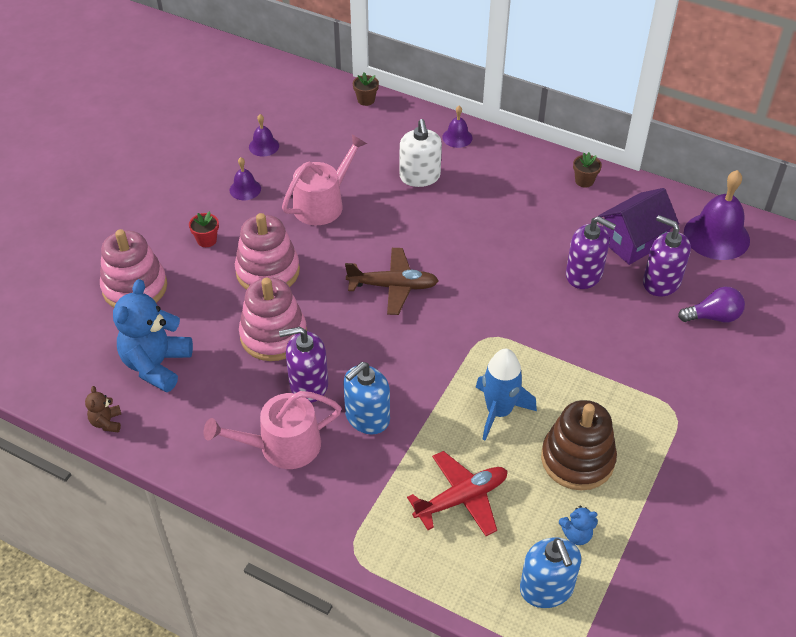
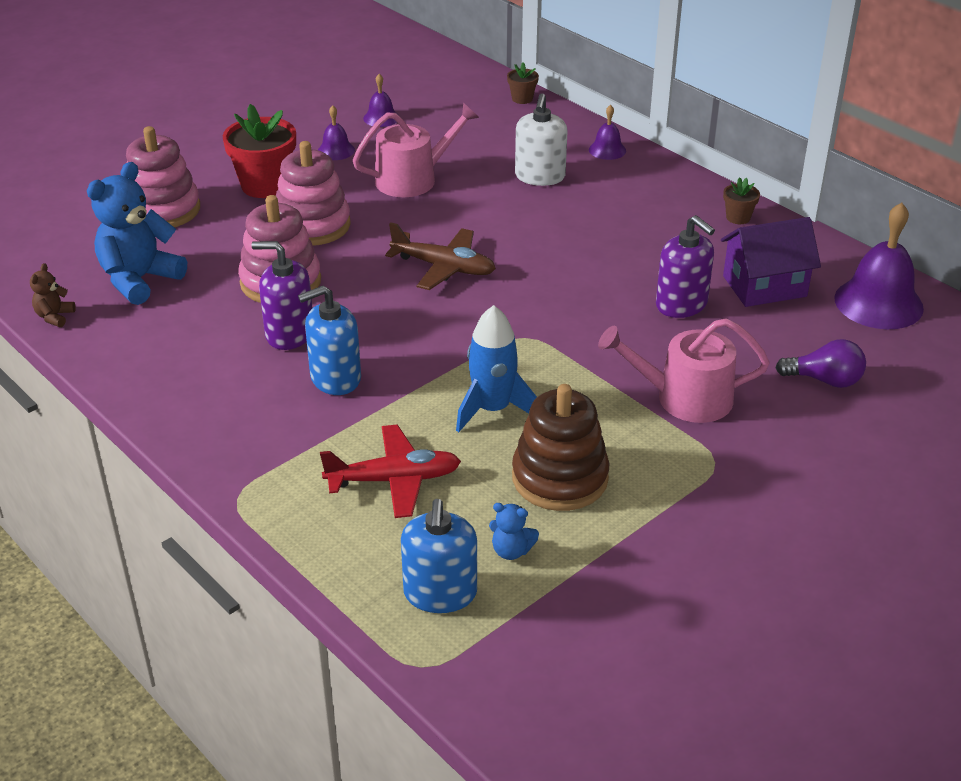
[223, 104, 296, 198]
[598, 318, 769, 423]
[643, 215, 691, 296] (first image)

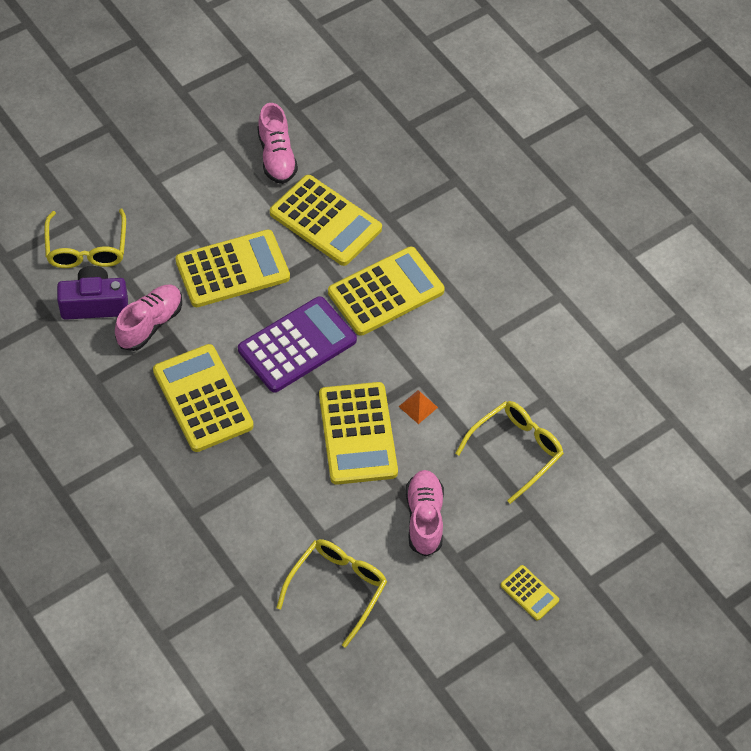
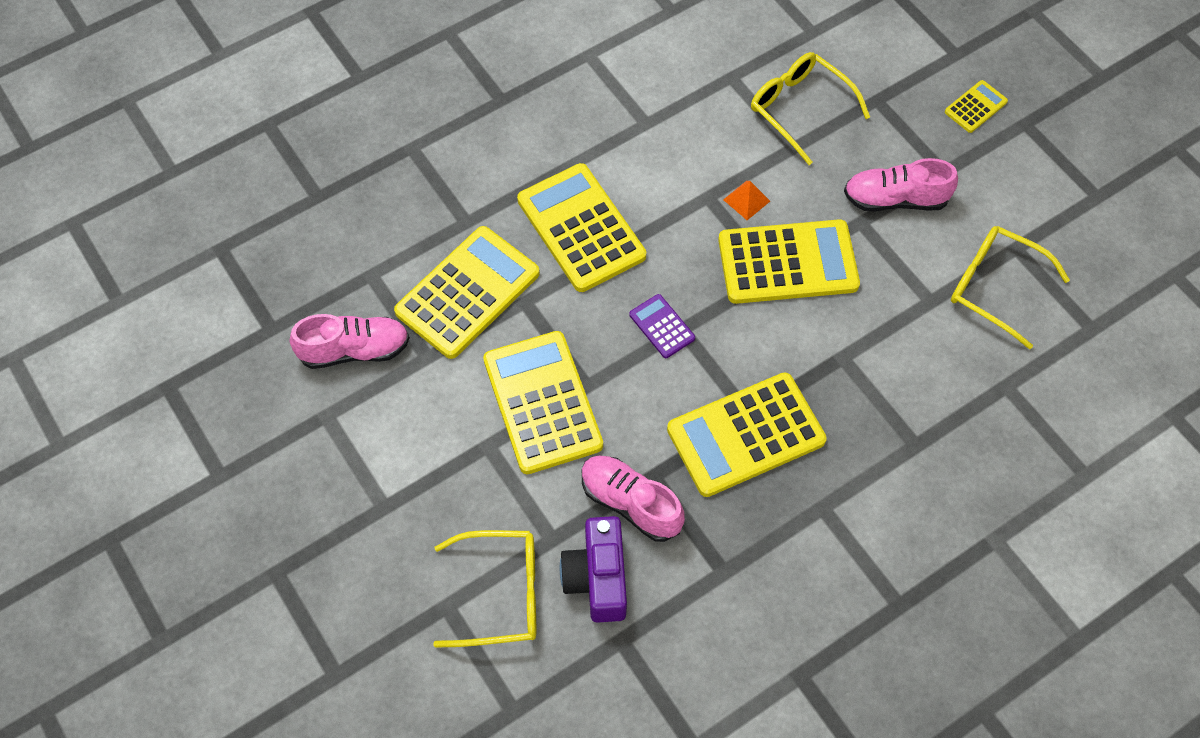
[629, 294, 695, 358]

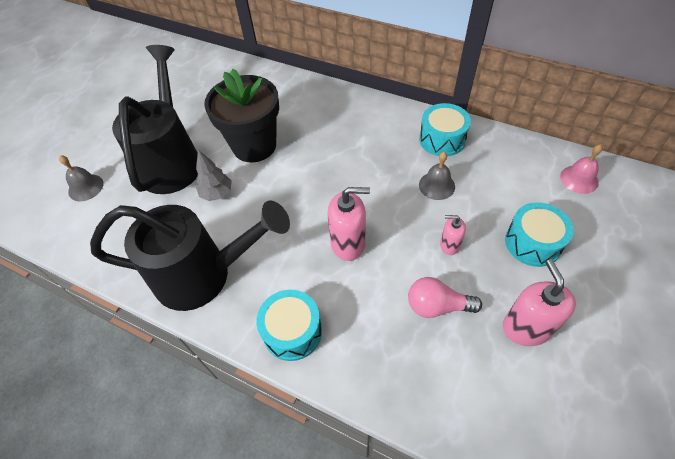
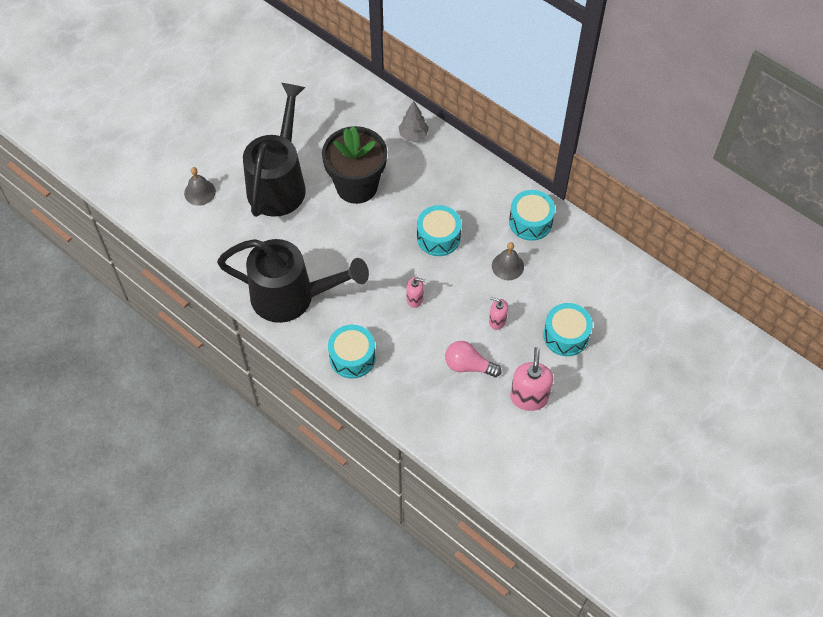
[399, 101, 429, 141]
[406, 277, 425, 308]
[417, 205, 461, 256]
[560, 144, 602, 194] (first image)

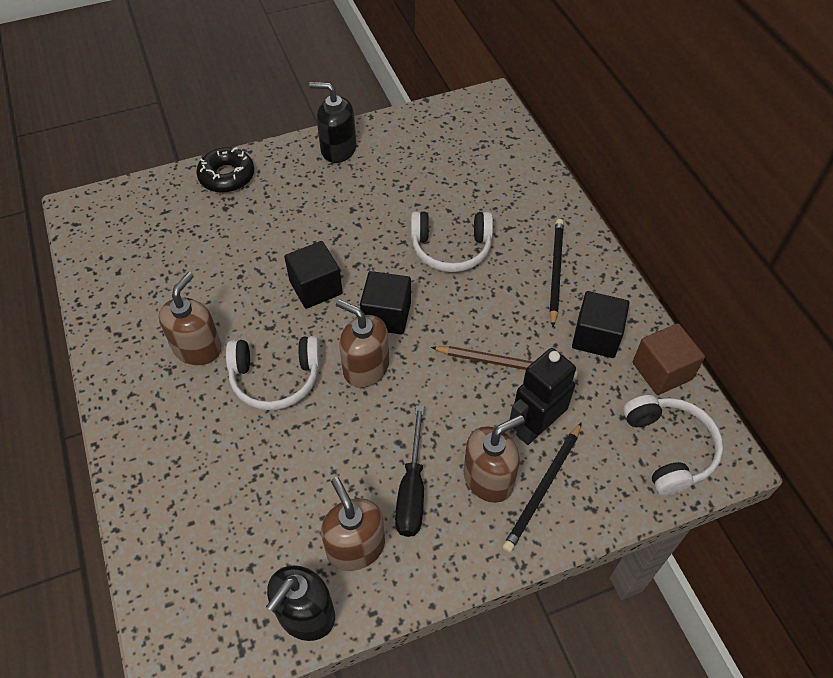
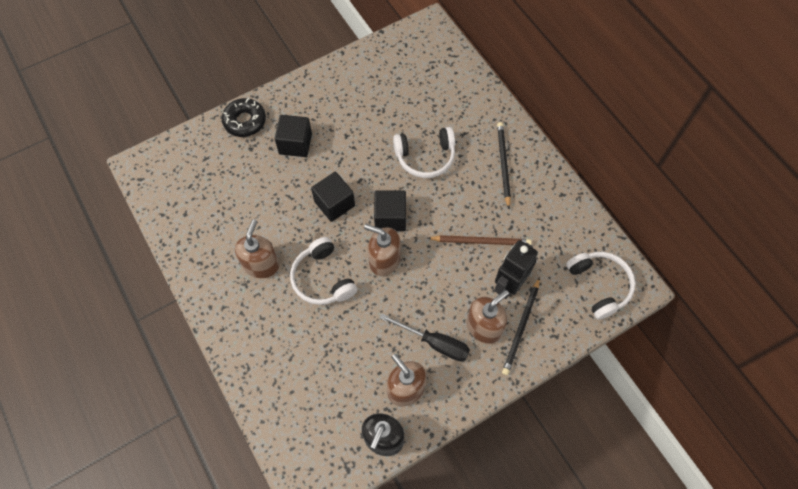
[275, 115, 312, 157]
[290, 237, 357, 305]
[380, 313, 470, 361]
[309, 82, 356, 163] (first image)
[633, 323, 705, 395] (first image)

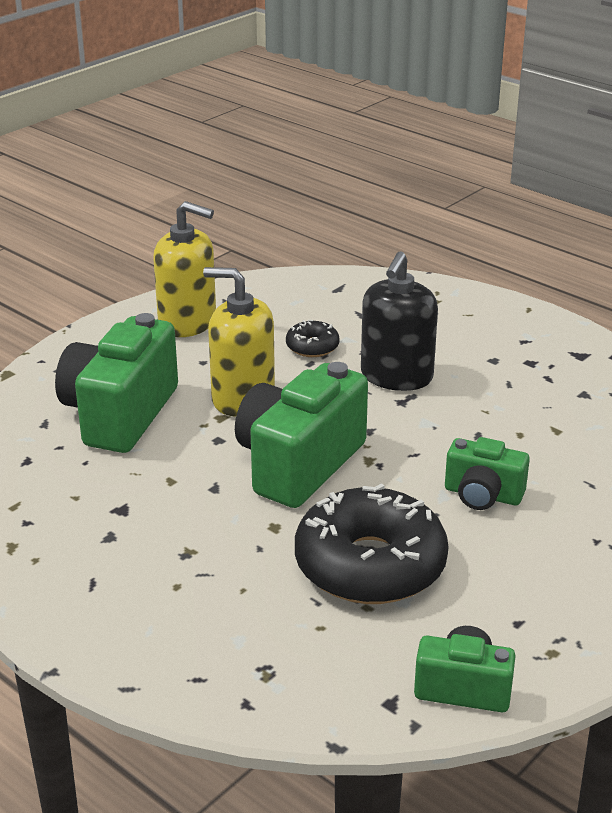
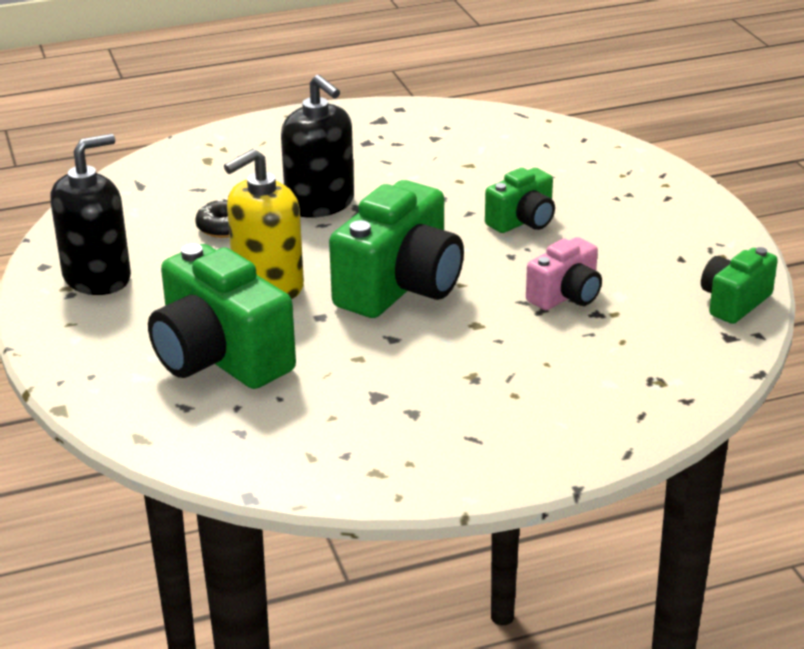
[50, 134, 131, 295]
[329, 180, 464, 318]
[526, 237, 602, 310]

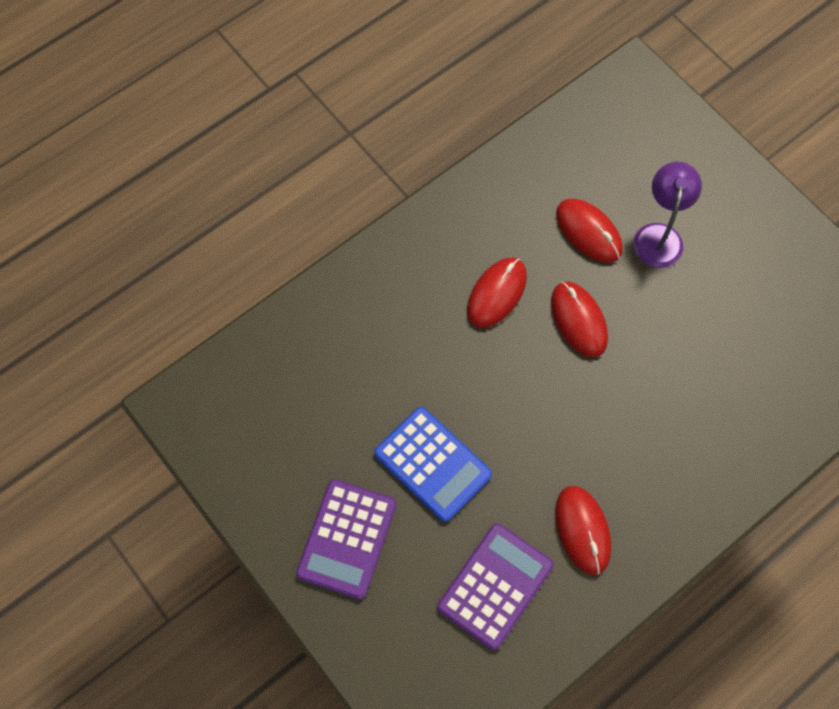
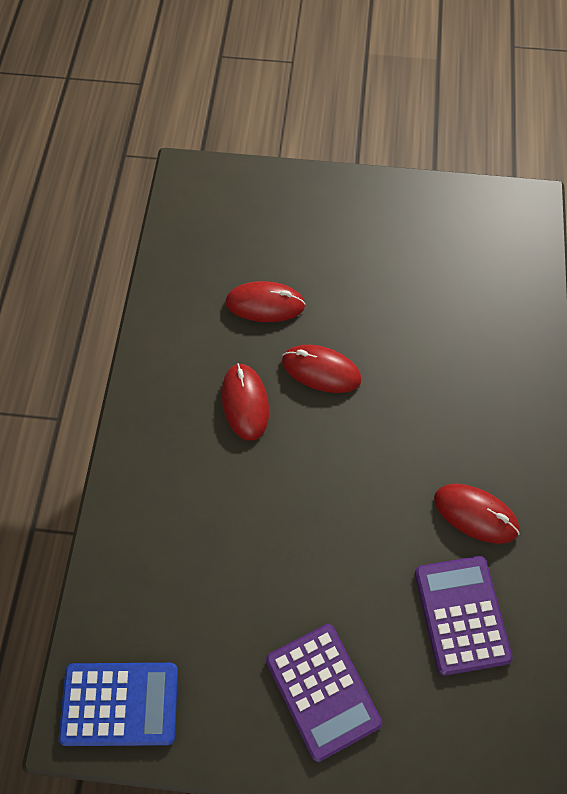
[59, 663, 178, 746]
[633, 162, 702, 268] (first image)

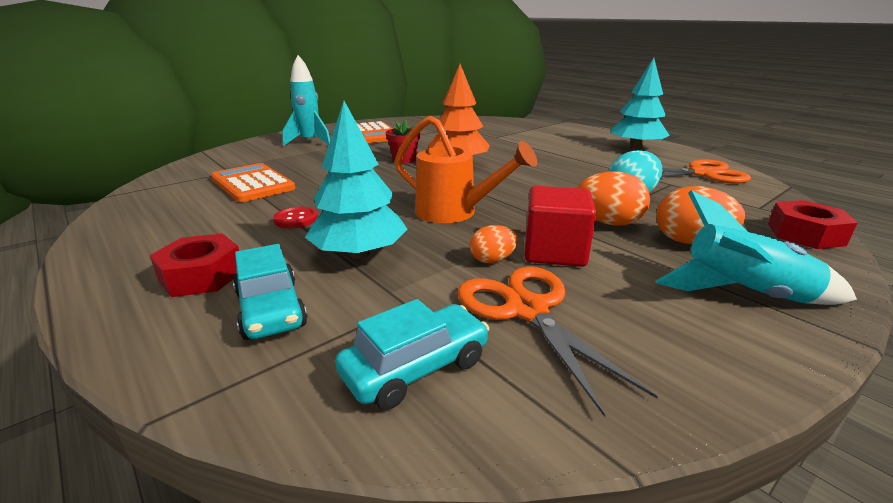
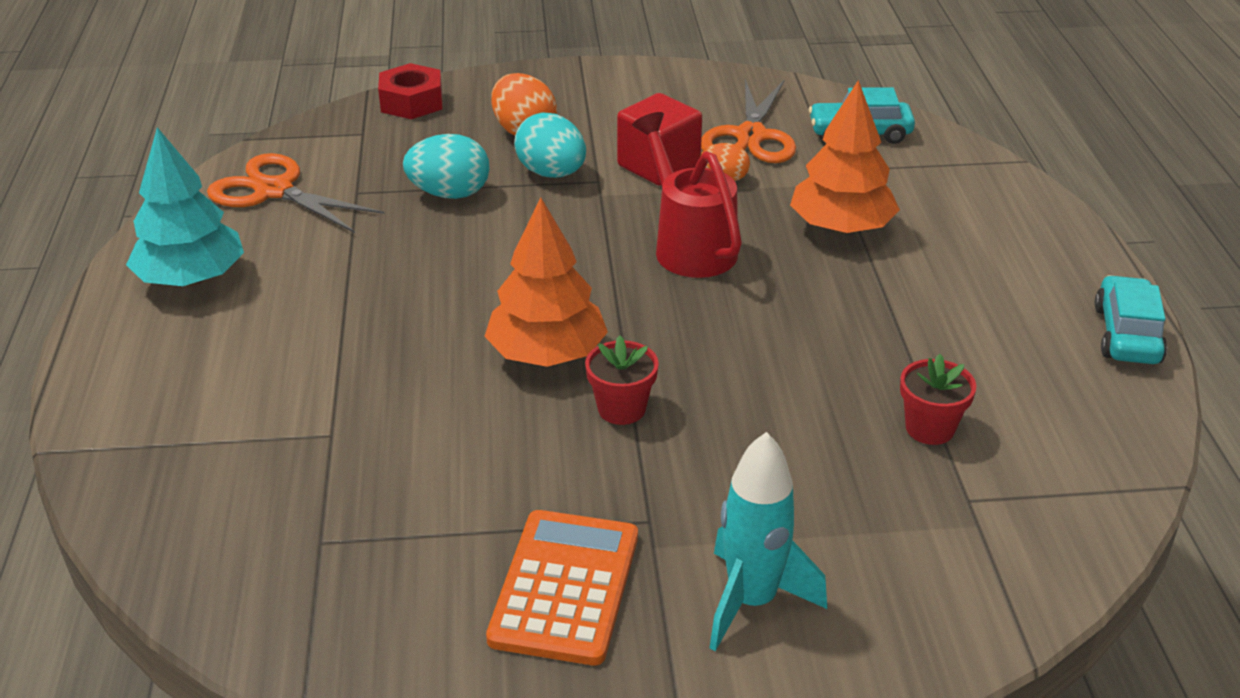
[514, 112, 586, 178]
[632, 112, 742, 278]
[790, 80, 900, 234]
[900, 354, 976, 445]
[1094, 275, 1167, 364]
[149, 233, 239, 297] (first image)
[273, 207, 318, 228] (first image)
[655, 190, 857, 305] (first image)

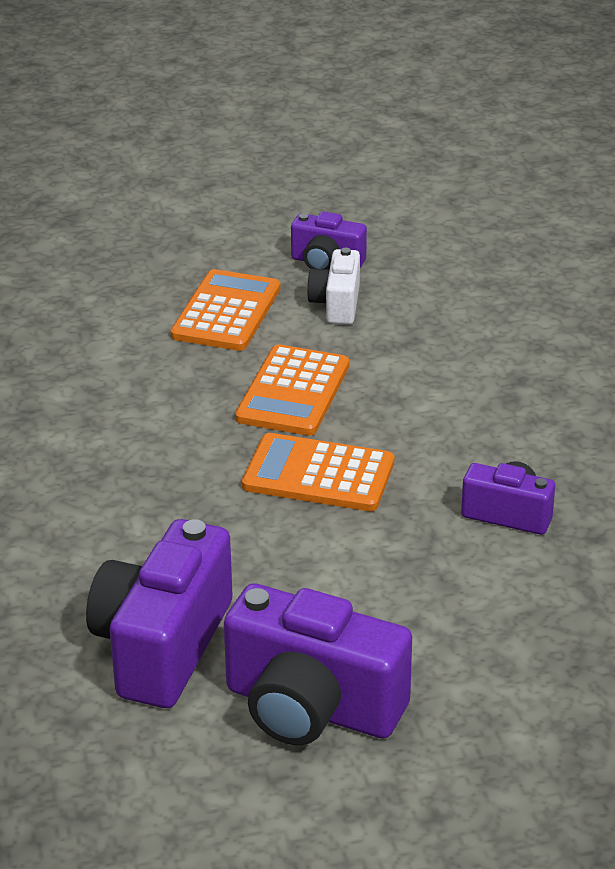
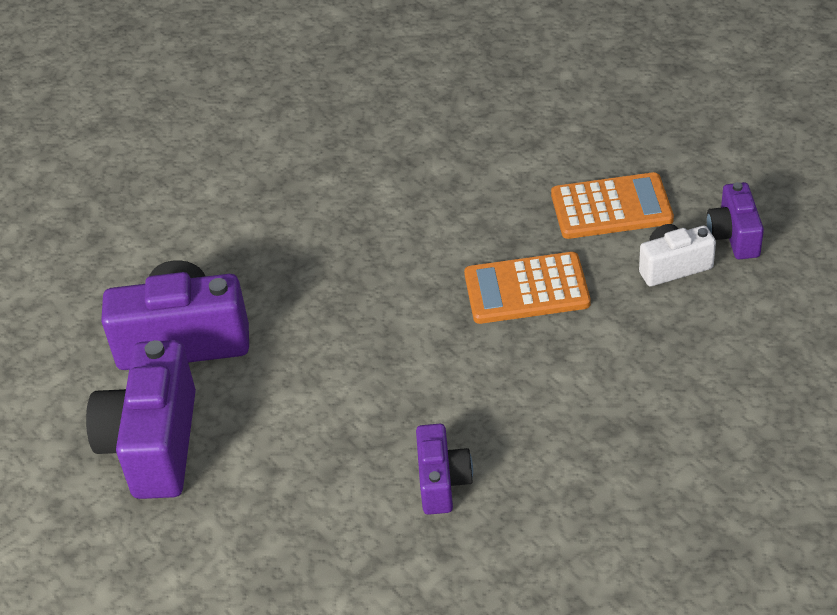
[242, 433, 394, 511] (first image)

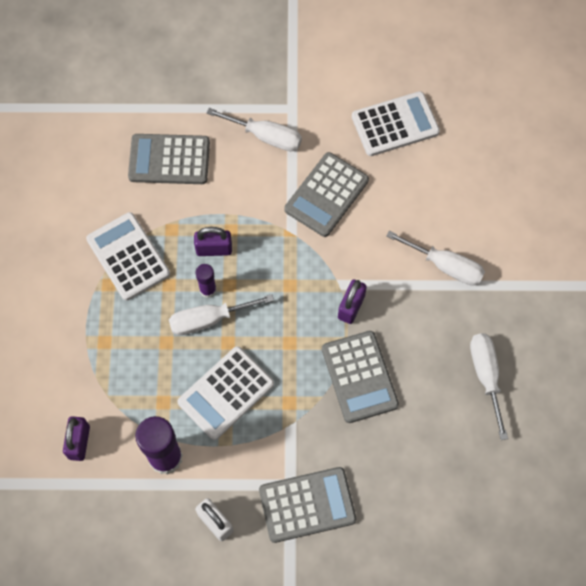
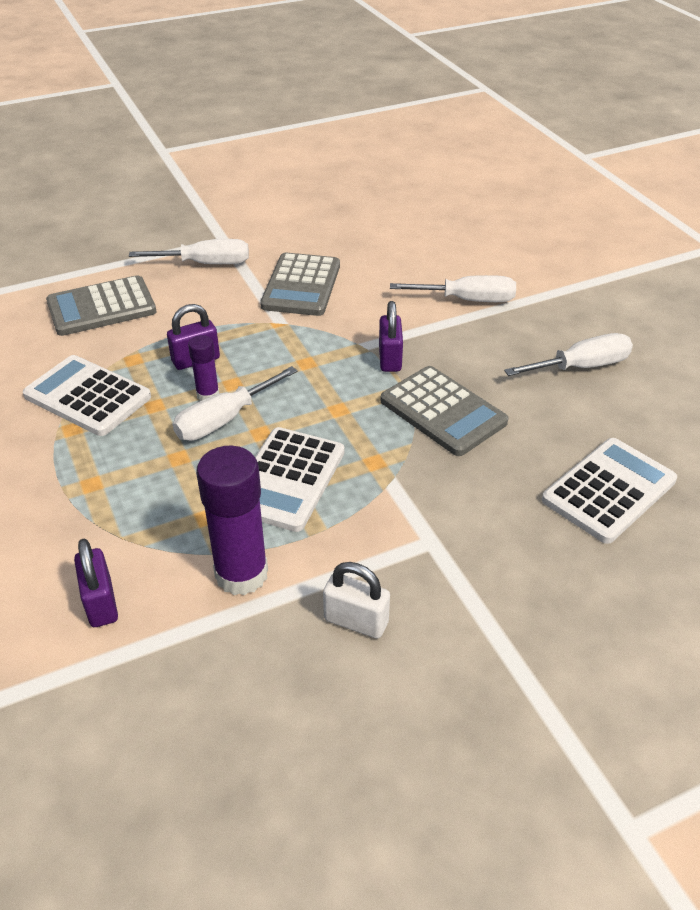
[504, 333, 633, 376]
[542, 438, 677, 544]
[259, 467, 356, 543] (first image)

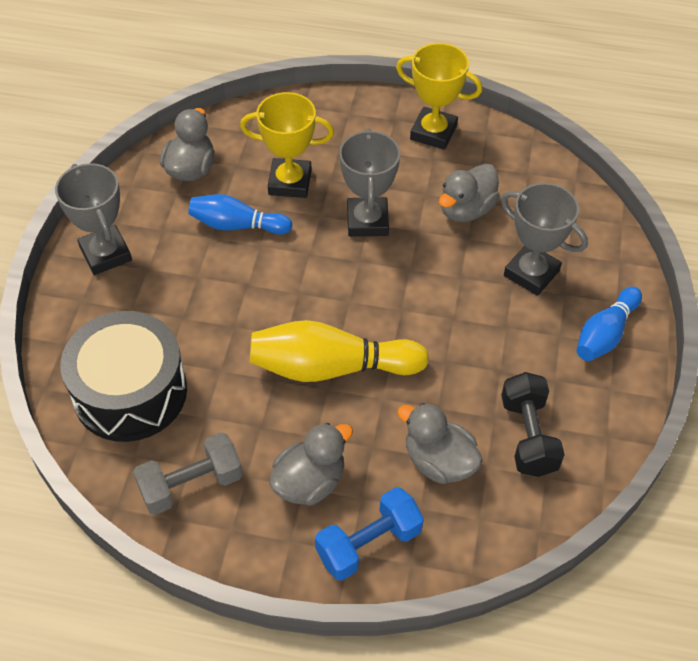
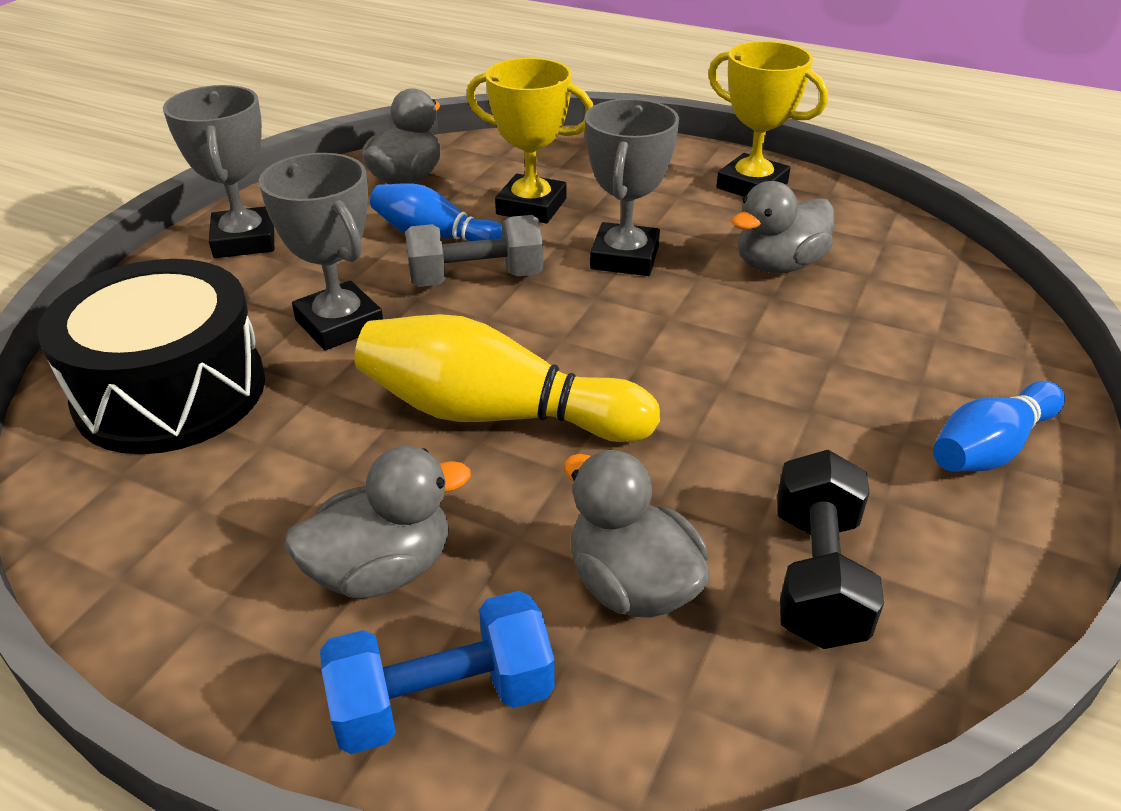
[259, 153, 383, 350]
[405, 215, 543, 287]

